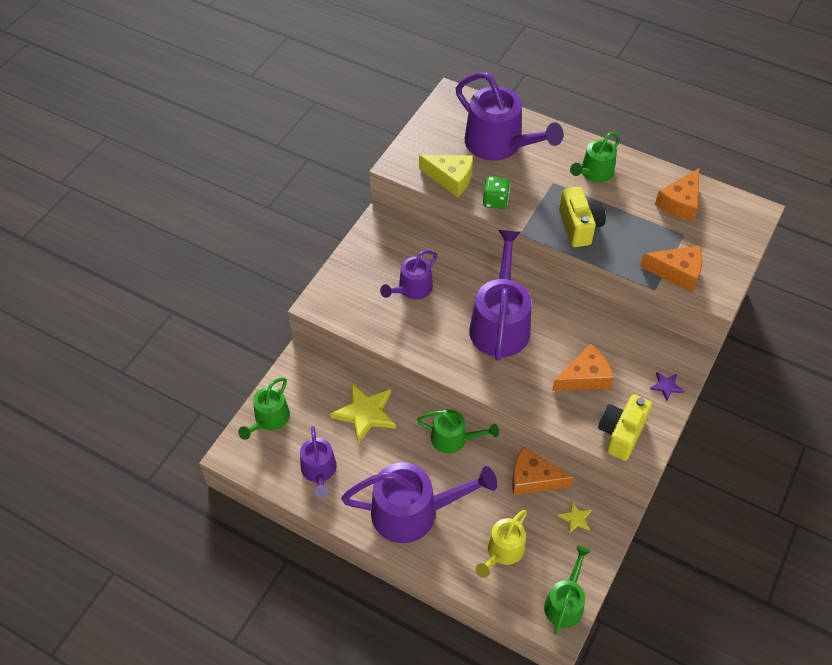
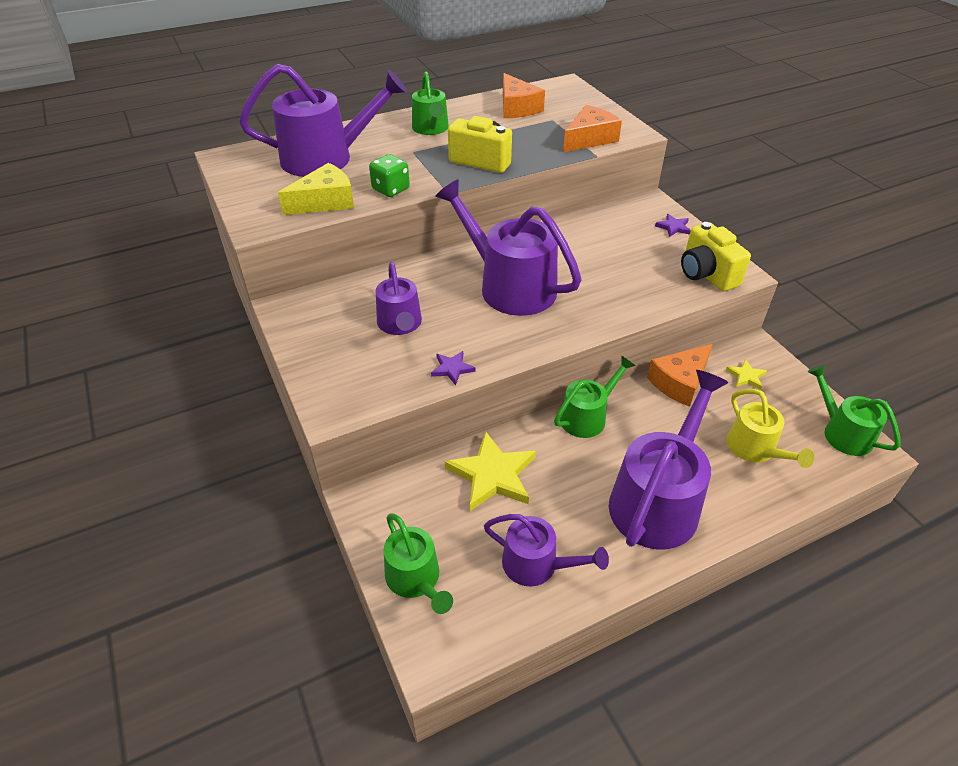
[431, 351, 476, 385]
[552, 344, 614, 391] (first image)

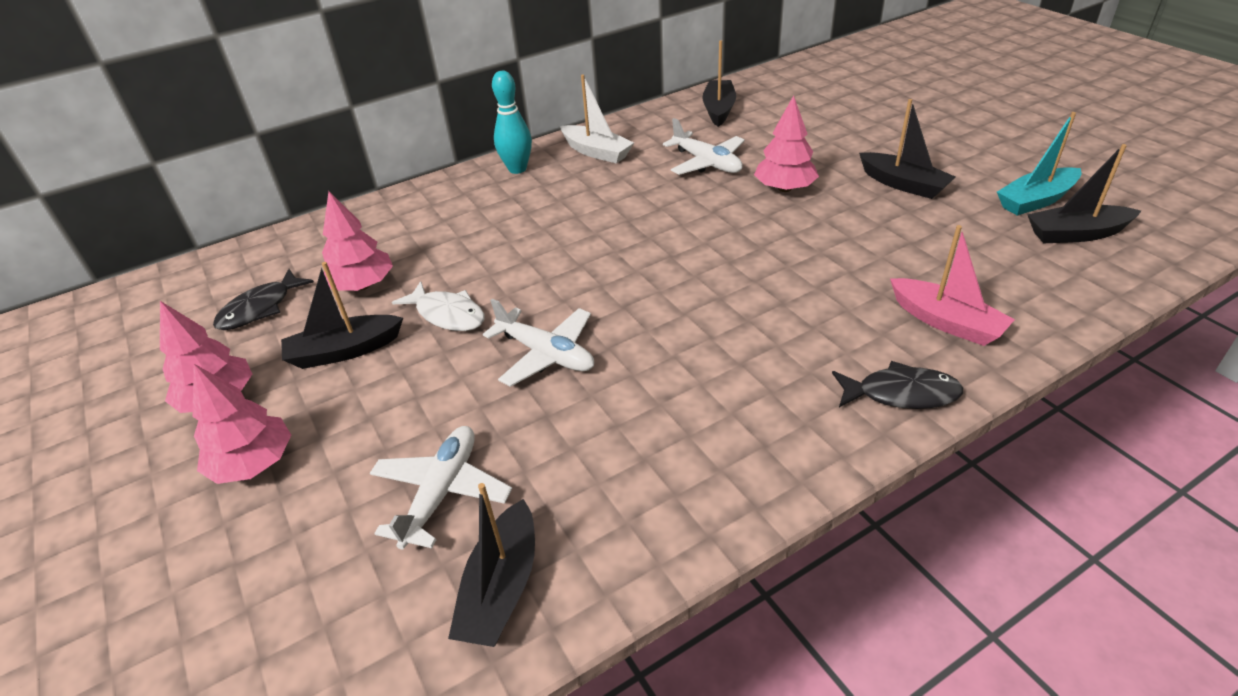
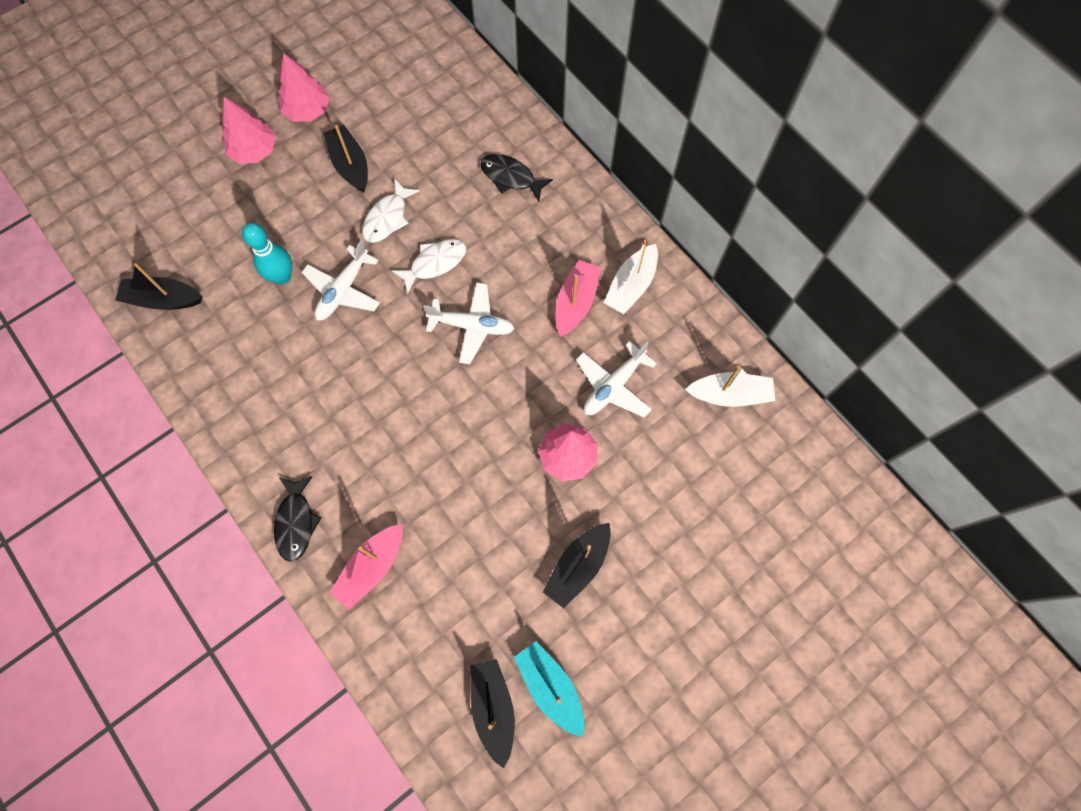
[242, 223, 292, 284]
[392, 239, 466, 294]
[423, 282, 515, 364]
[480, 154, 553, 202]
[556, 260, 601, 337]
[685, 366, 775, 407]
[322, 192, 393, 291] (first image)

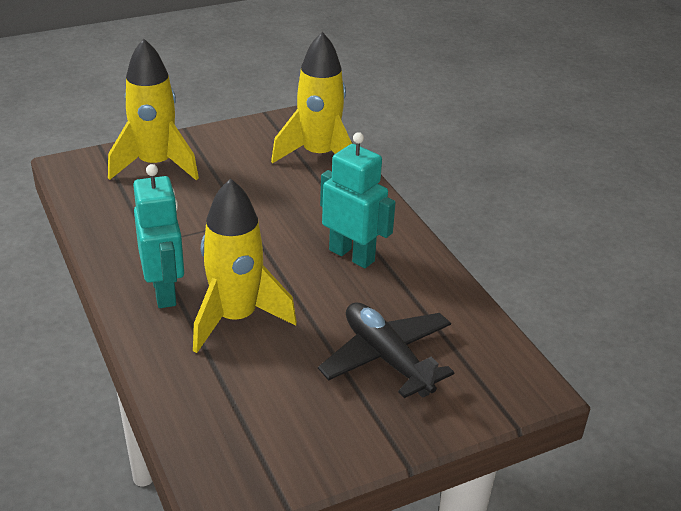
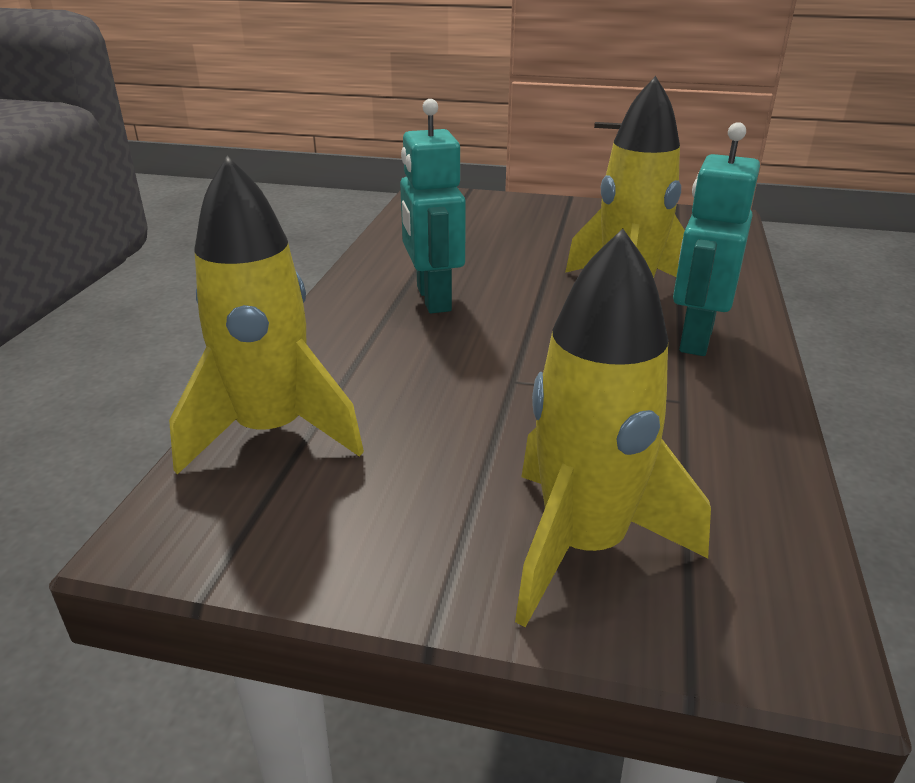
[318, 302, 454, 398] (first image)

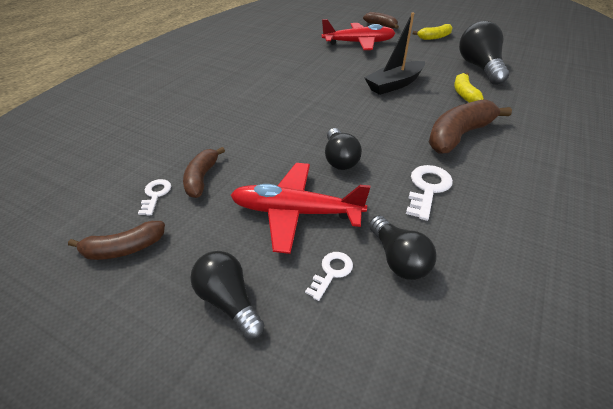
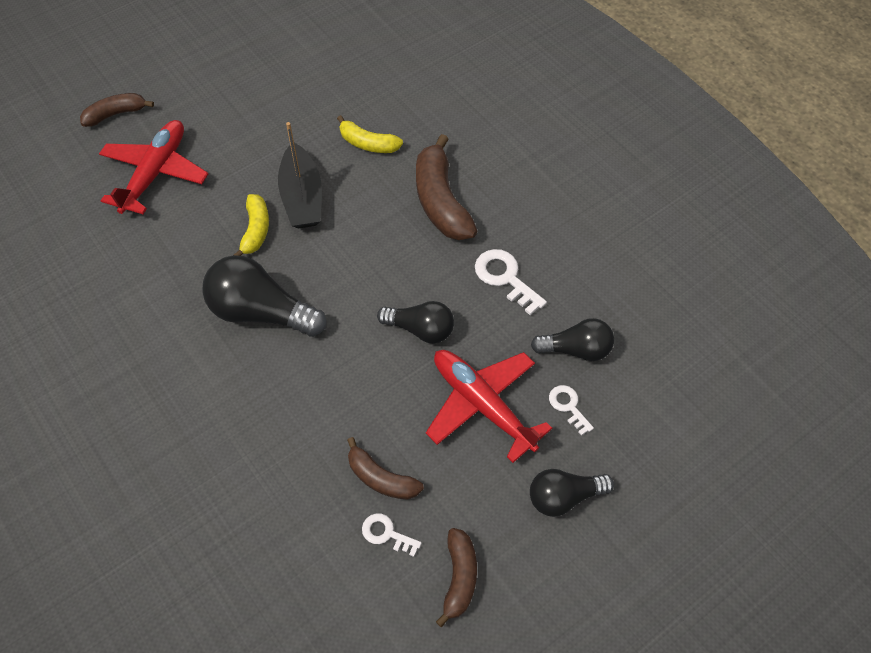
[202, 255, 326, 337]
[234, 194, 269, 256]
[426, 350, 552, 463]

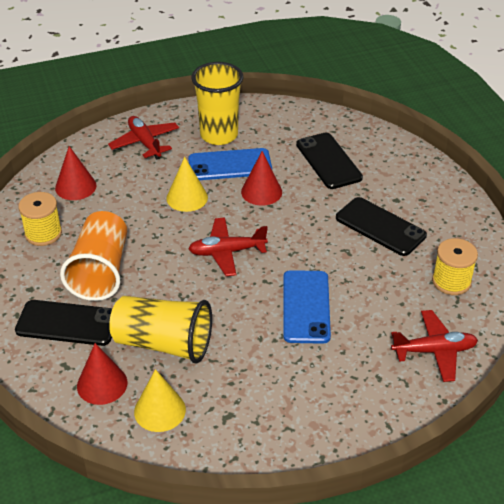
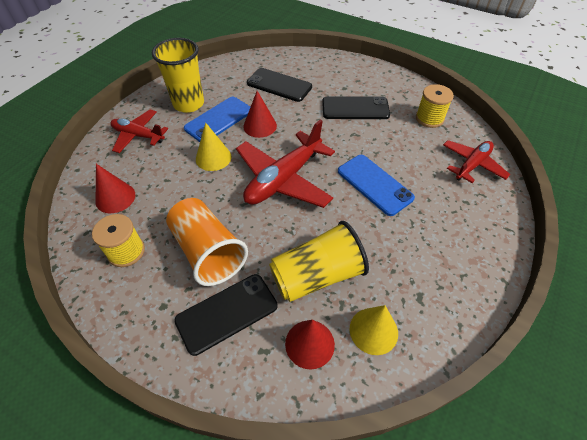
[236, 119, 335, 208]

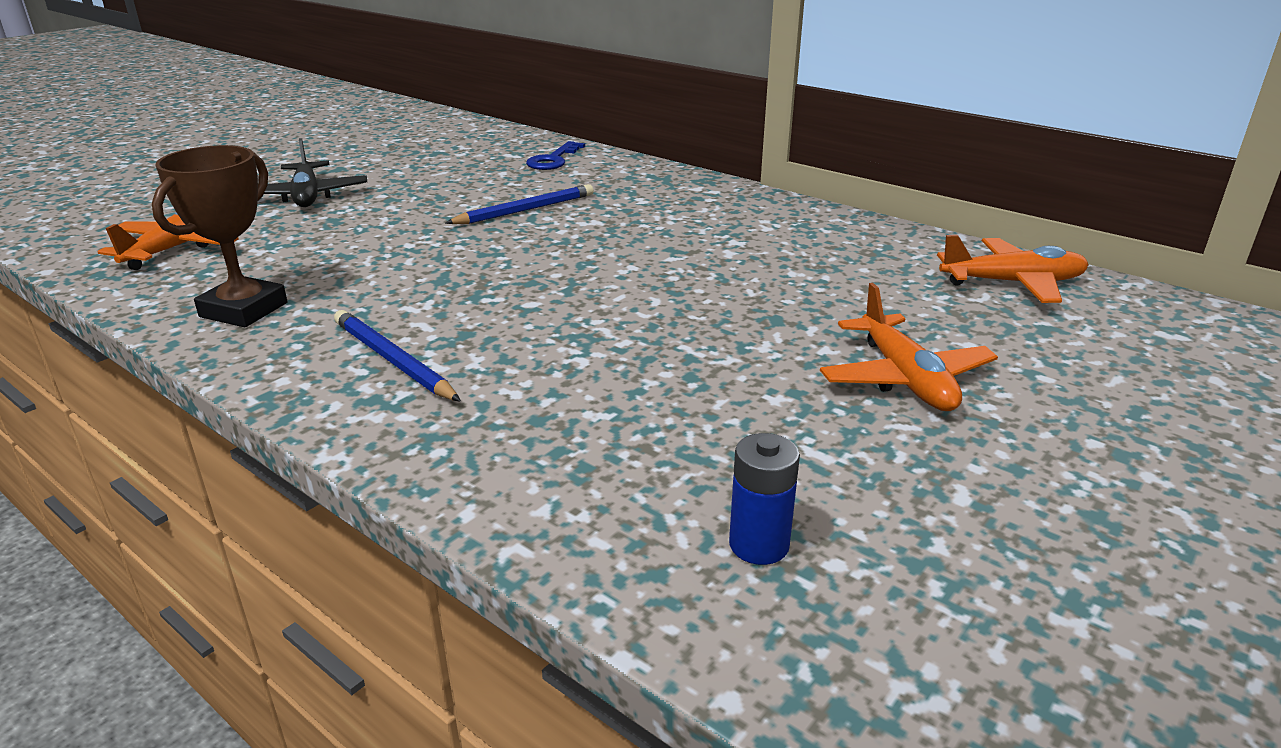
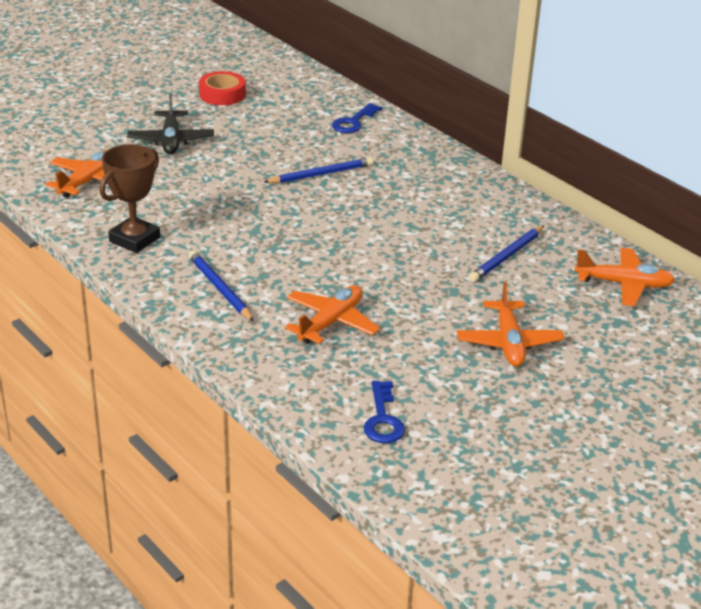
[199, 71, 246, 105]
[285, 285, 380, 344]
[364, 381, 405, 443]
[469, 226, 544, 282]

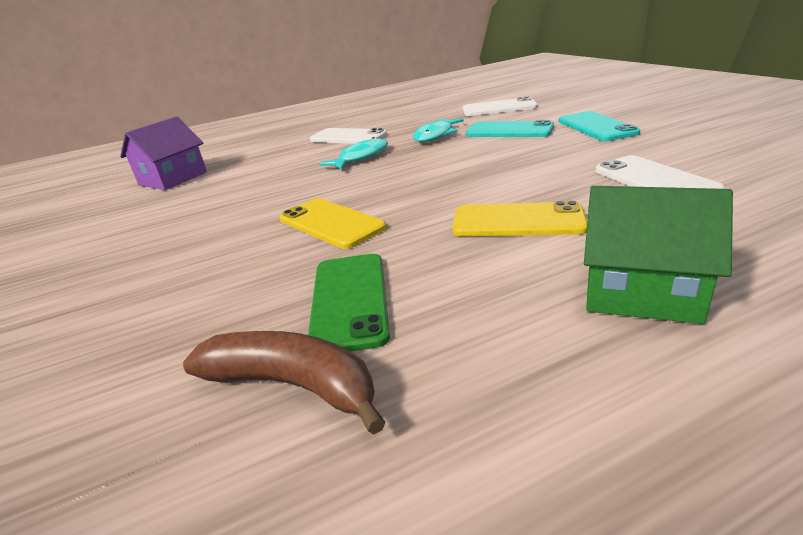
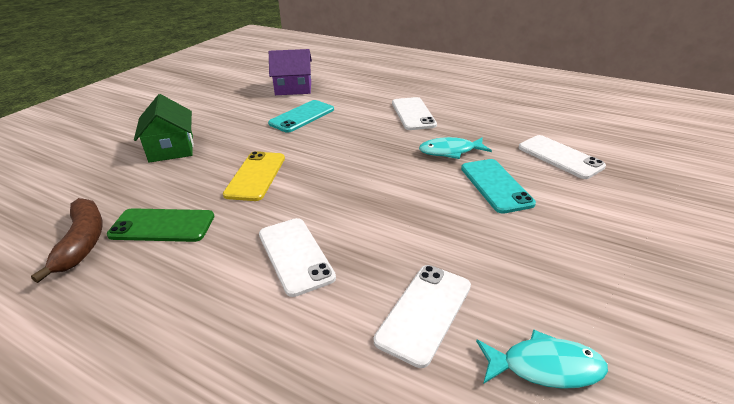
[107, 208, 214, 242]
[134, 94, 194, 163]
[259, 218, 336, 297]
[268, 100, 334, 133]
[476, 329, 608, 389]

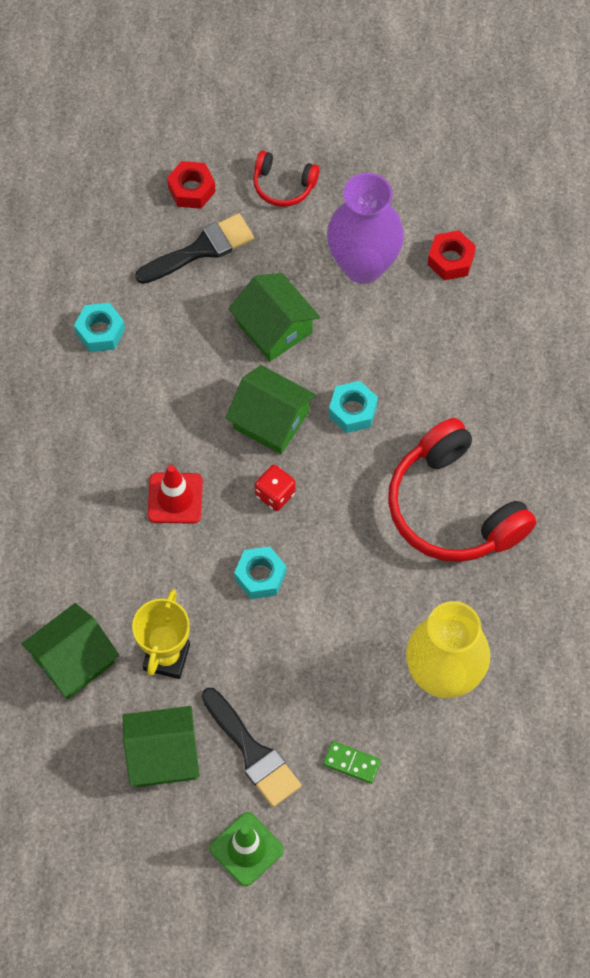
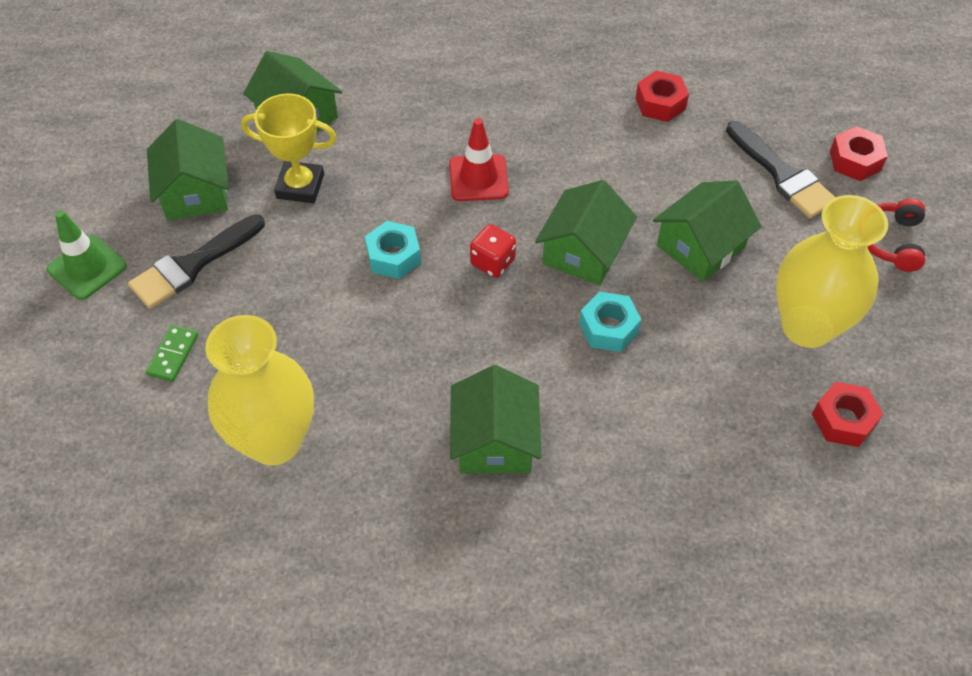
[450, 365, 541, 474]
[636, 71, 689, 122]
[776, 195, 888, 348]

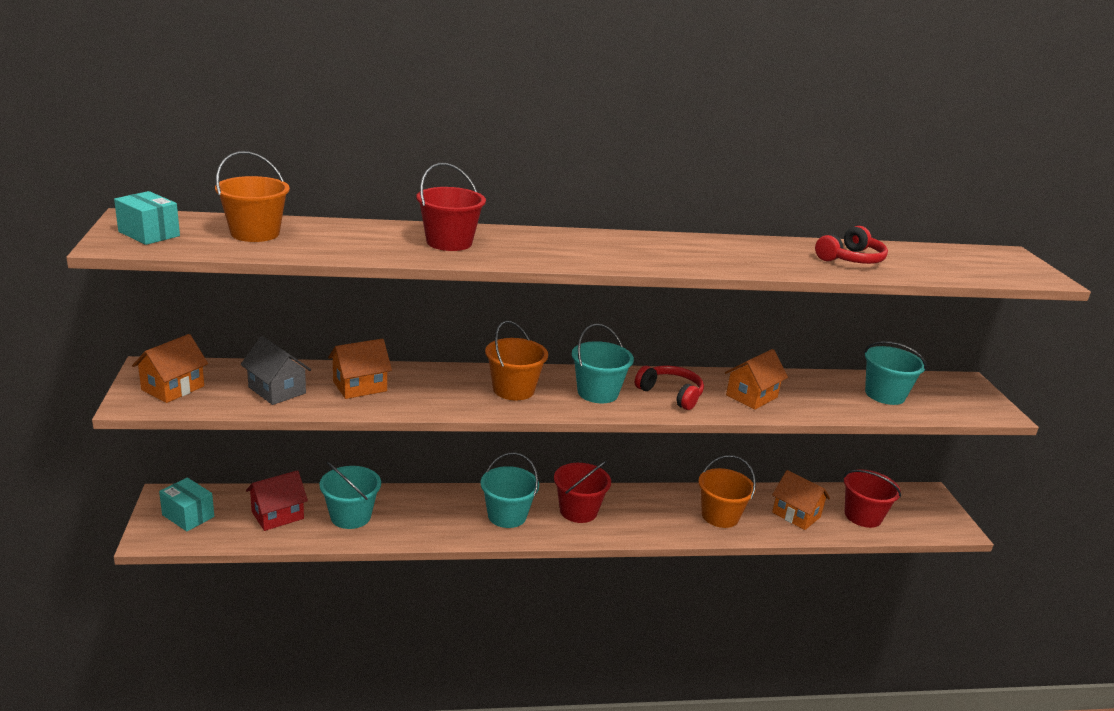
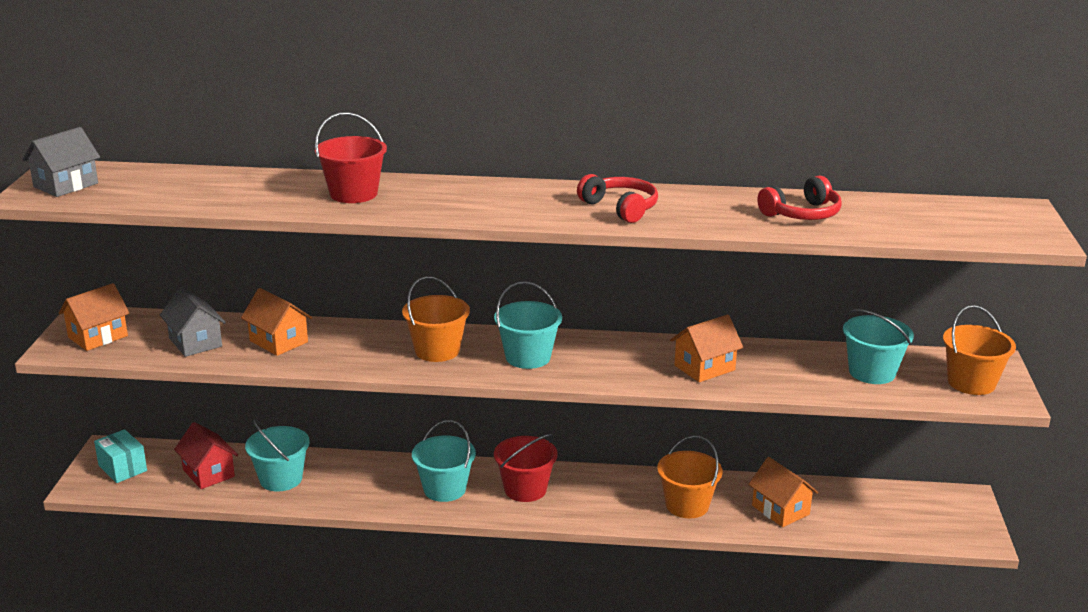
[23, 127, 100, 197]
[174, 422, 238, 489]
[241, 288, 312, 356]
[577, 174, 658, 223]
[943, 305, 1016, 395]
[844, 469, 901, 528] (first image)

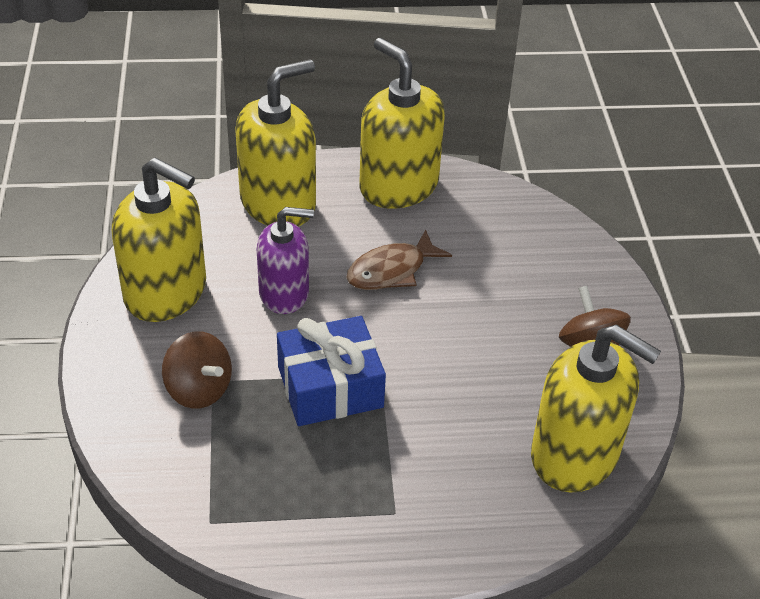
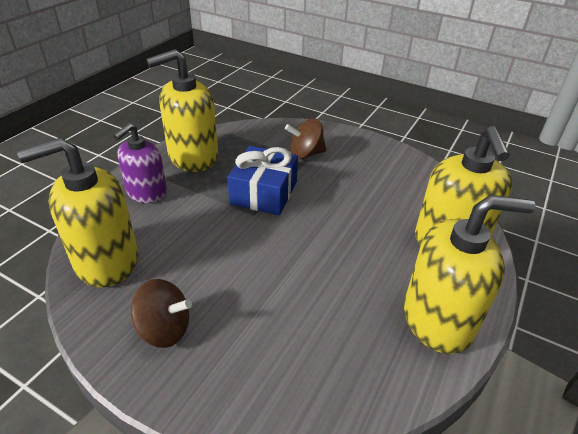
[113, 123, 167, 203]
[146, 49, 218, 172]
[346, 230, 452, 290] (first image)

